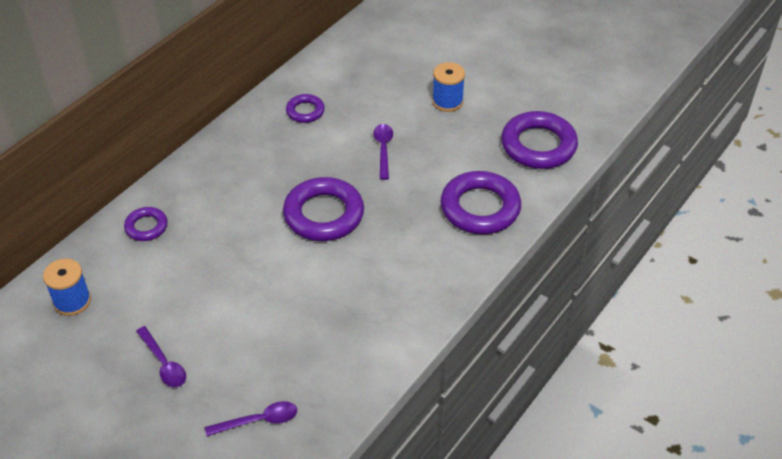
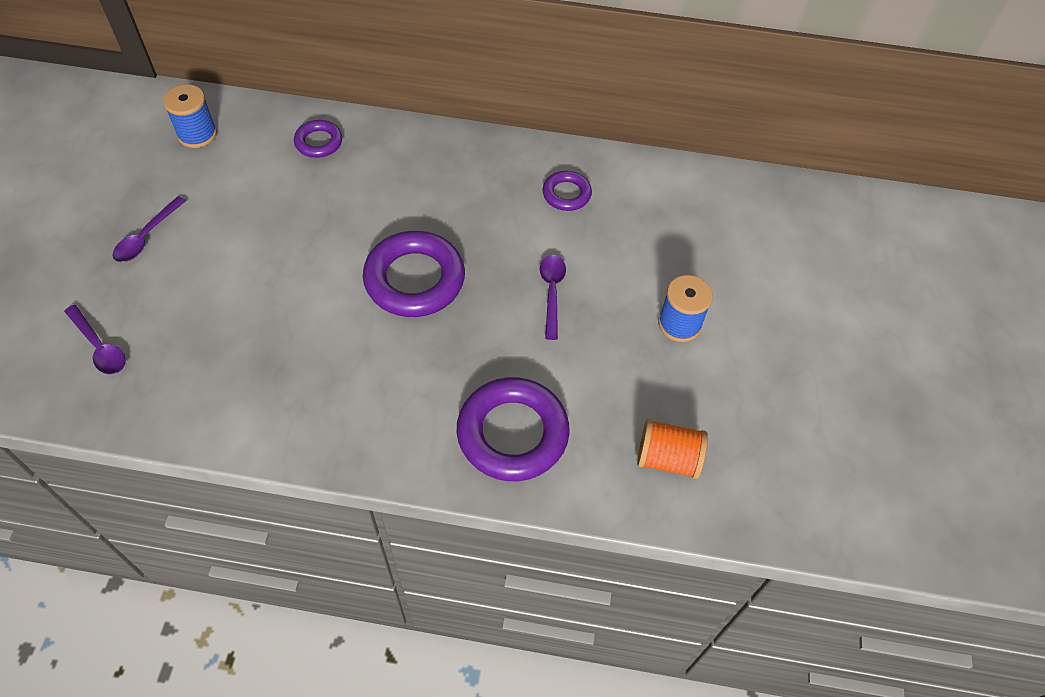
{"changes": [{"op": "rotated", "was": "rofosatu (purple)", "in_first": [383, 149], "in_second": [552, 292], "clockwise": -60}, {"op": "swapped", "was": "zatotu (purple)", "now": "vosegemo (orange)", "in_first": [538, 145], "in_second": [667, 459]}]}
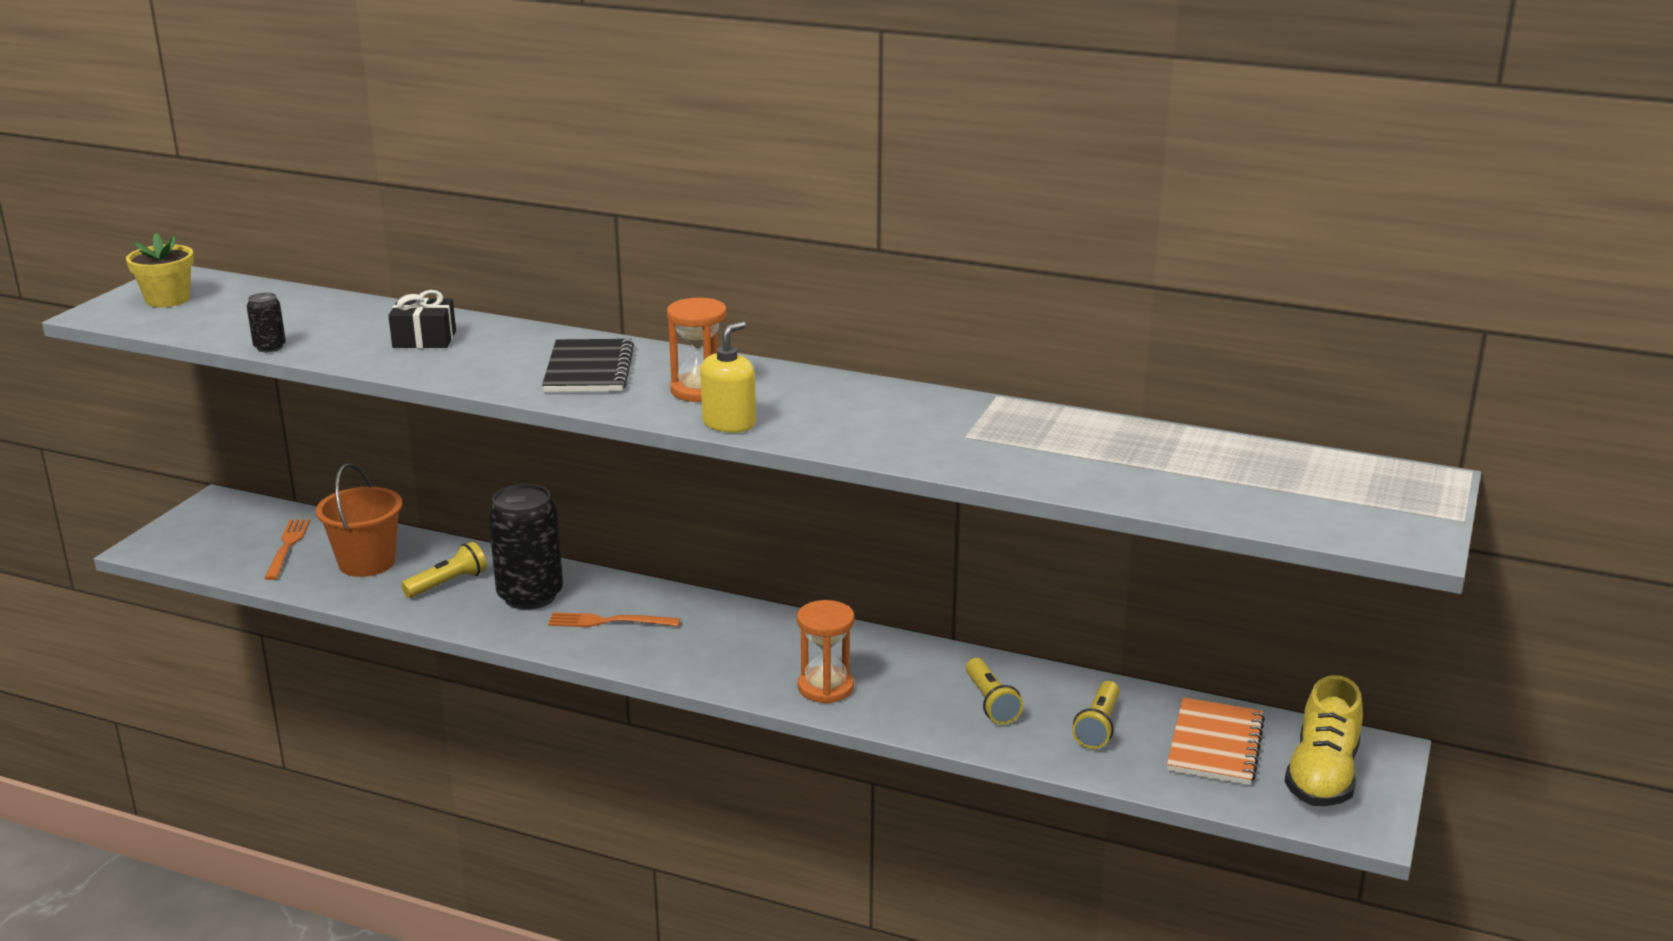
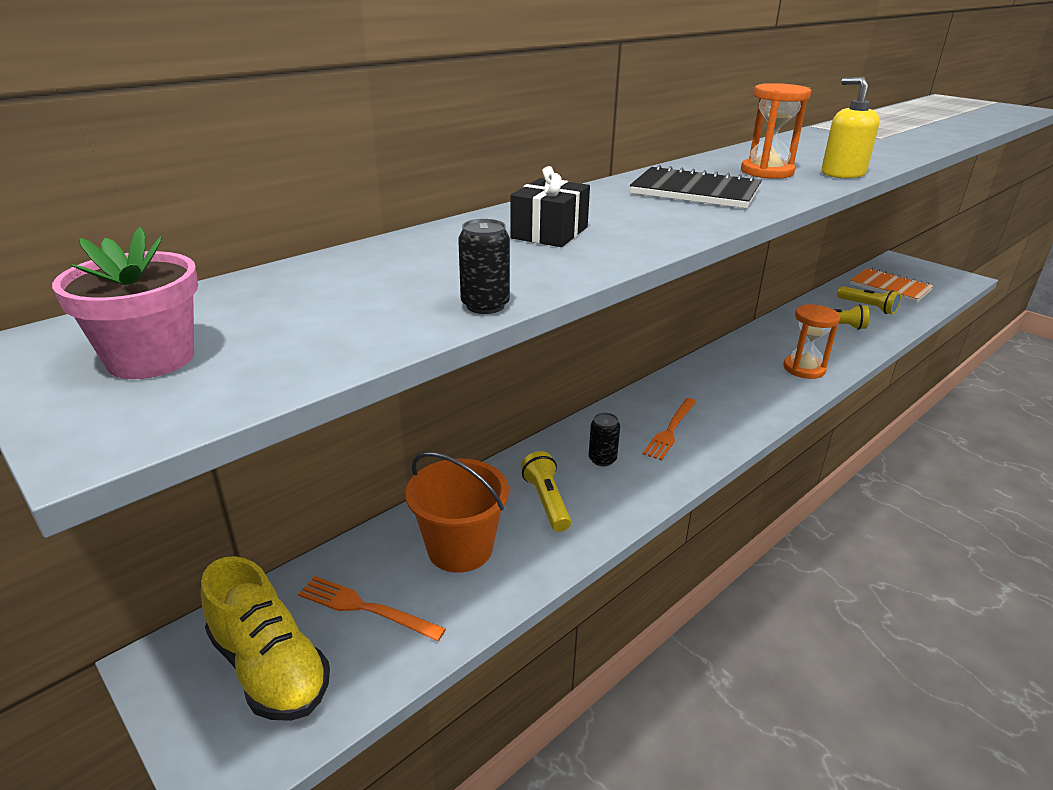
{"changes": [{"op": "repainted", "was": "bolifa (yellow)", "now": "bolifa (pink)", "in_first": [167, 299], "in_second": [151, 359]}, {"op": "scaled", "was": "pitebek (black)", "in_first": [530, 596], "in_second": [602, 459], "ratio": 0.45}, {"op": "shifted", "was": "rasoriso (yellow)", "in_first": [1322, 776], "in_second": [270, 667]}]}
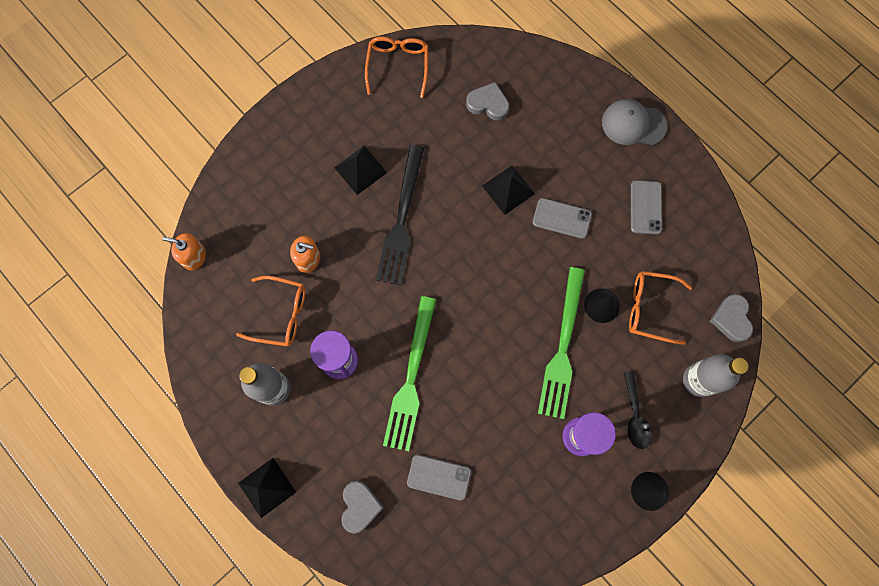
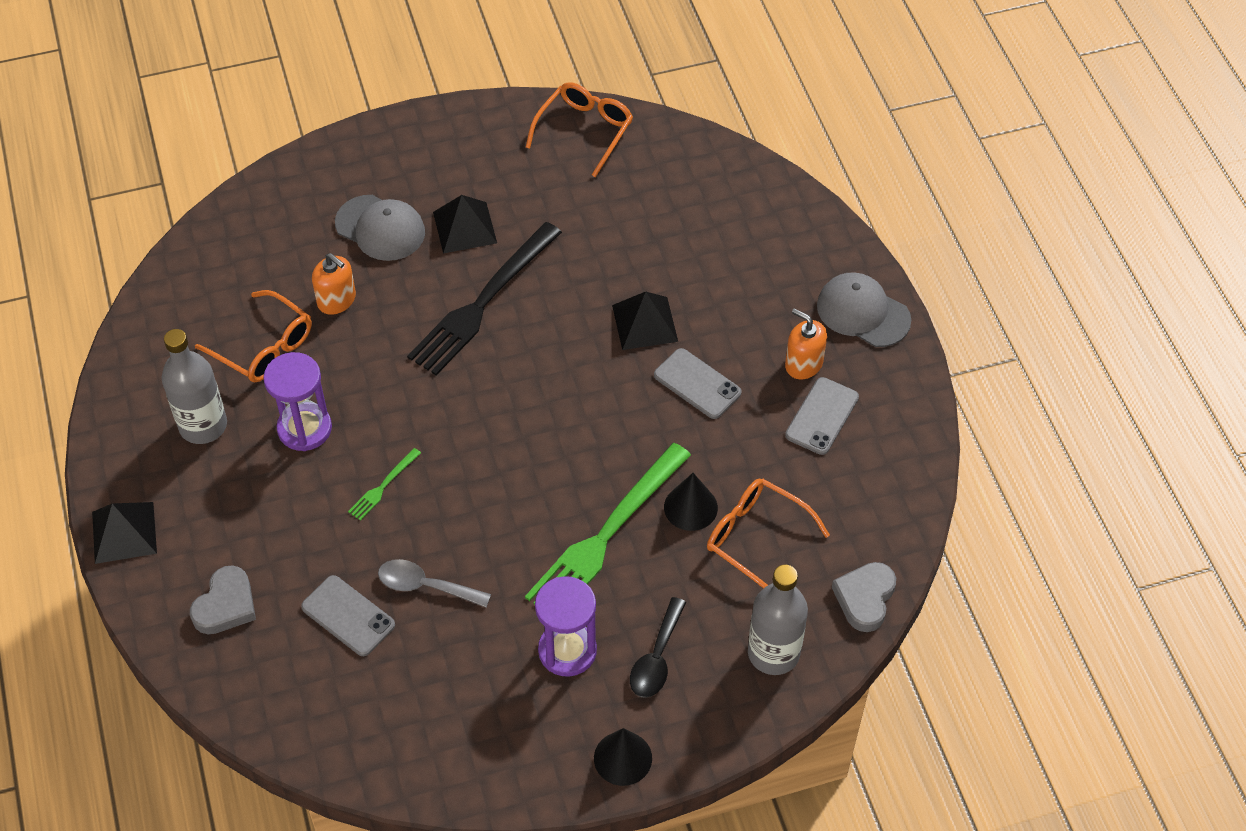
{"changes": [{"op": "shifted", "was": "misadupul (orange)", "in_first": [194, 256], "in_second": [803, 364]}, {"op": "scaled", "was": "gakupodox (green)", "in_first": [411, 377], "in_second": [383, 486], "ratio": 0.42}, {"op": "gone", "was": "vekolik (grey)", "in_first": [488, 104]}, {"op": "new", "now": "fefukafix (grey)", "in_second": [380, 228]}, {"op": "new", "now": "rofosatu (grey)", "in_second": [425, 586]}]}
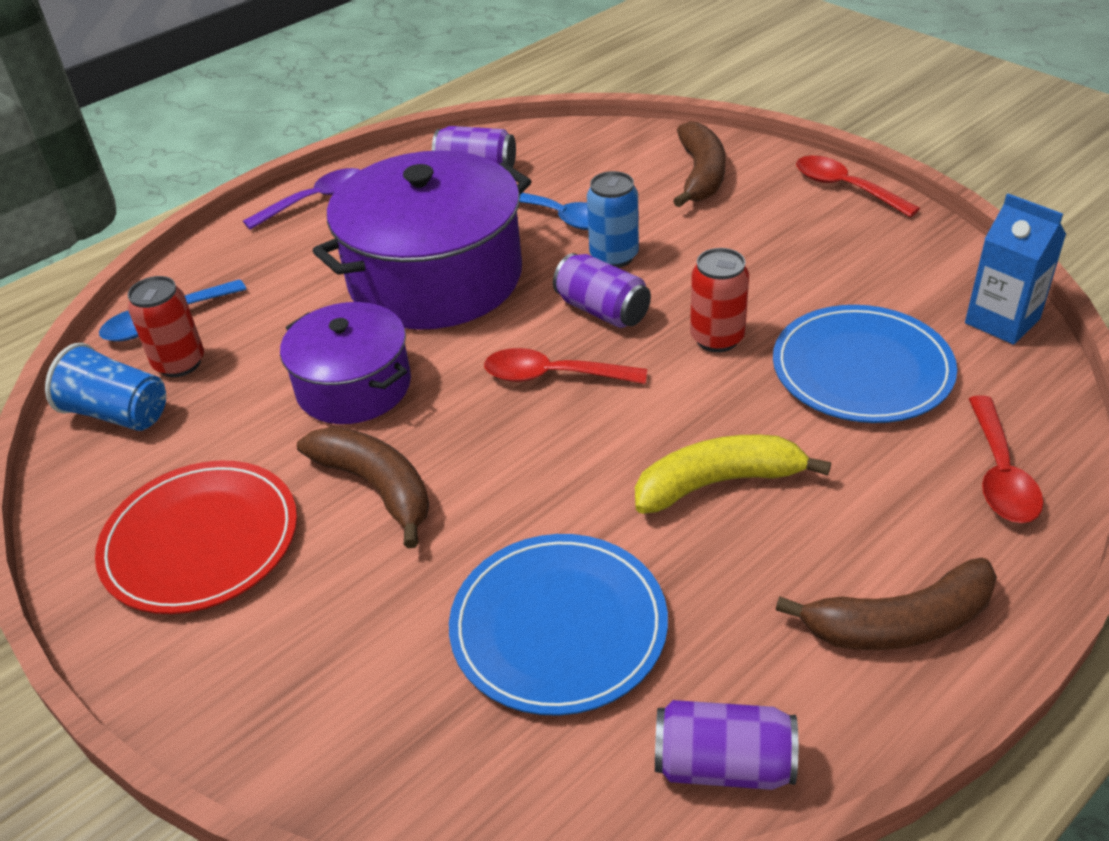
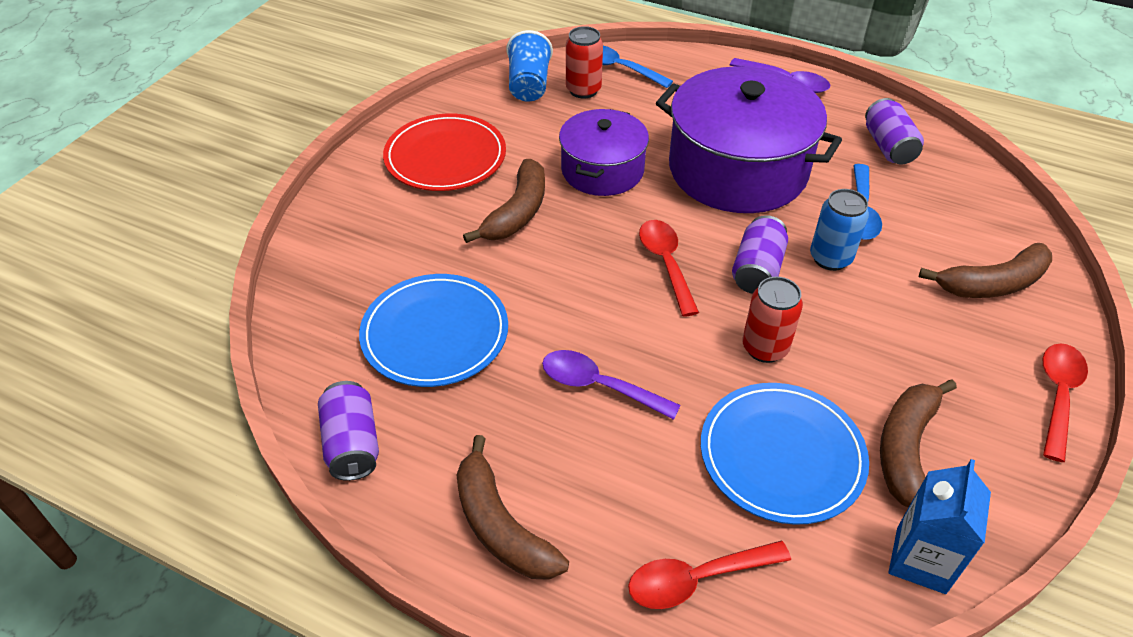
{"changes": [{"op": "swapped", "was": "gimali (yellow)", "now": "rofosatu (purple)", "in_first": [718, 483], "in_second": [599, 386]}, {"op": "new", "now": "gimali (brown)", "in_second": [906, 448]}]}
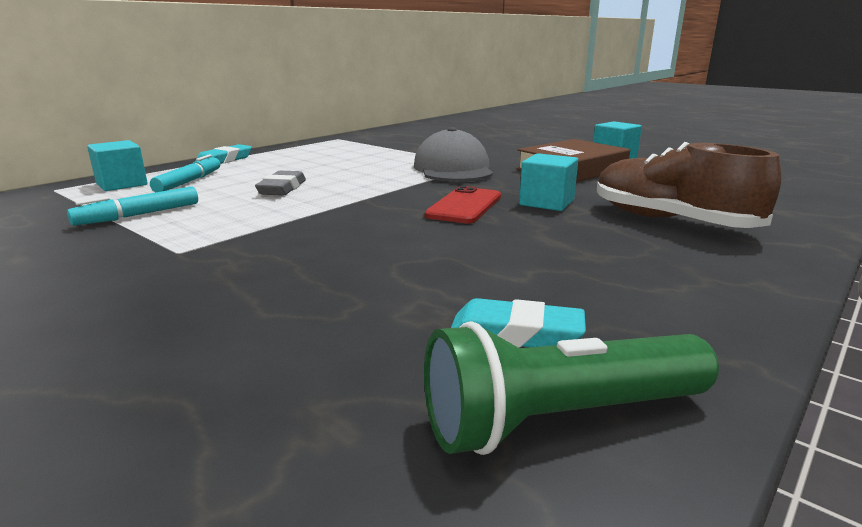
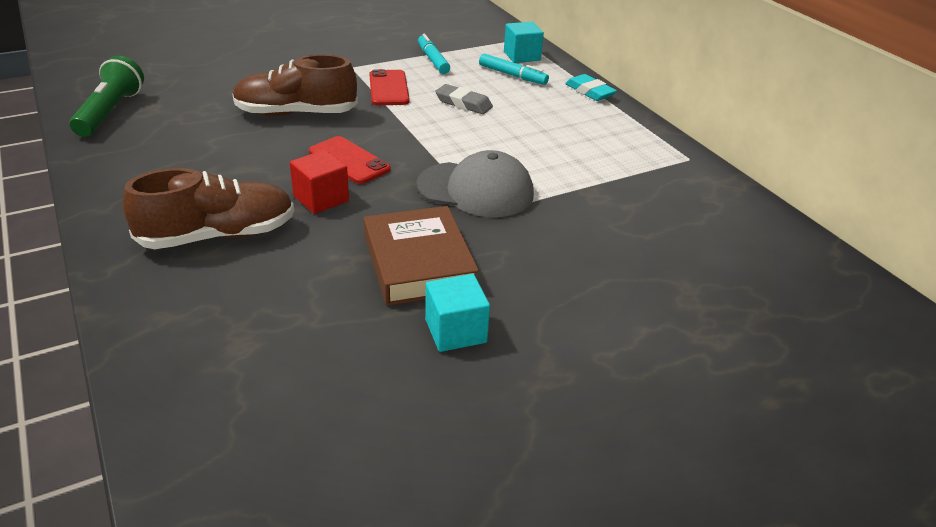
{"changes": [{"op": "gone", "was": "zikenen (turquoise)", "in_first": [515, 334]}, {"op": "repainted", "was": "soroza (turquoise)", "now": "soroza (red)", "in_first": [546, 202], "in_second": [321, 199]}, {"op": "new", "now": "rasoriso (brown)", "in_second": [296, 113]}, {"op": "new", "now": "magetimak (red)", "in_second": [389, 88]}]}
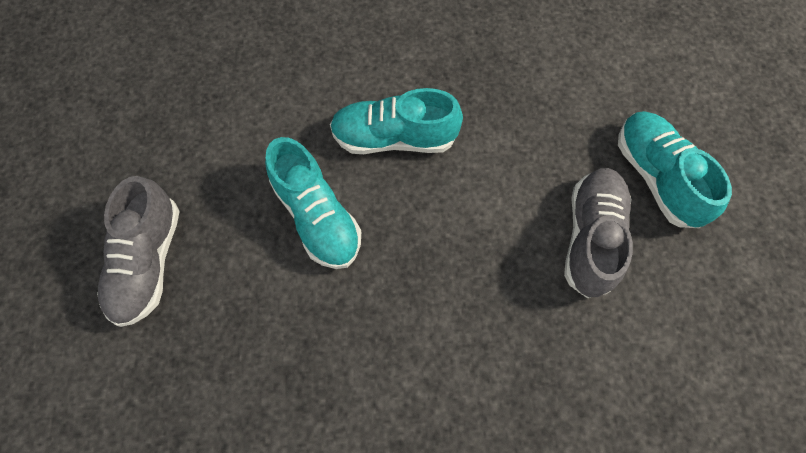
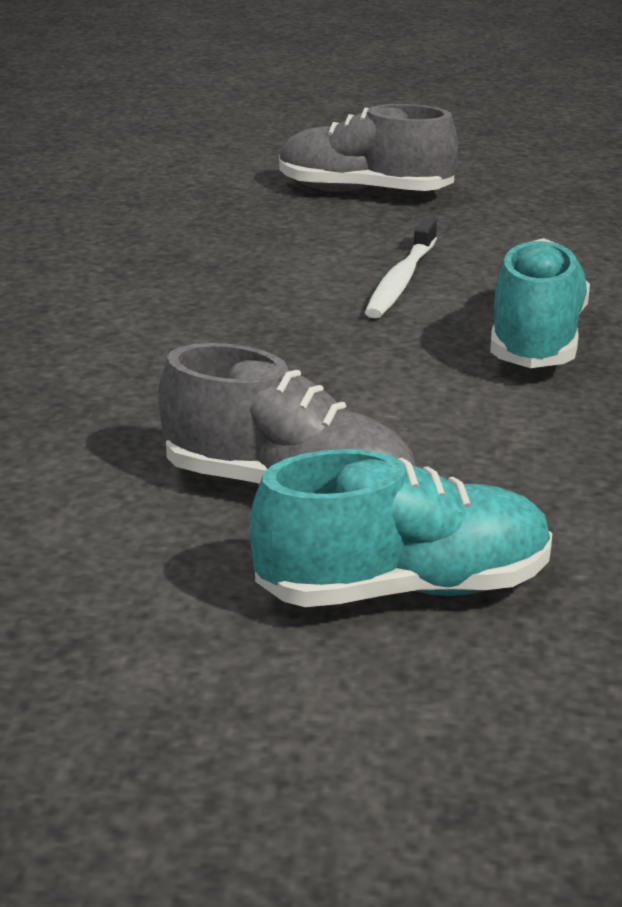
{"changes": [{"op": "swapped", "was": "rasoriso (turquoise)", "now": "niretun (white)", "in_first": [317, 216], "in_second": [401, 280]}]}
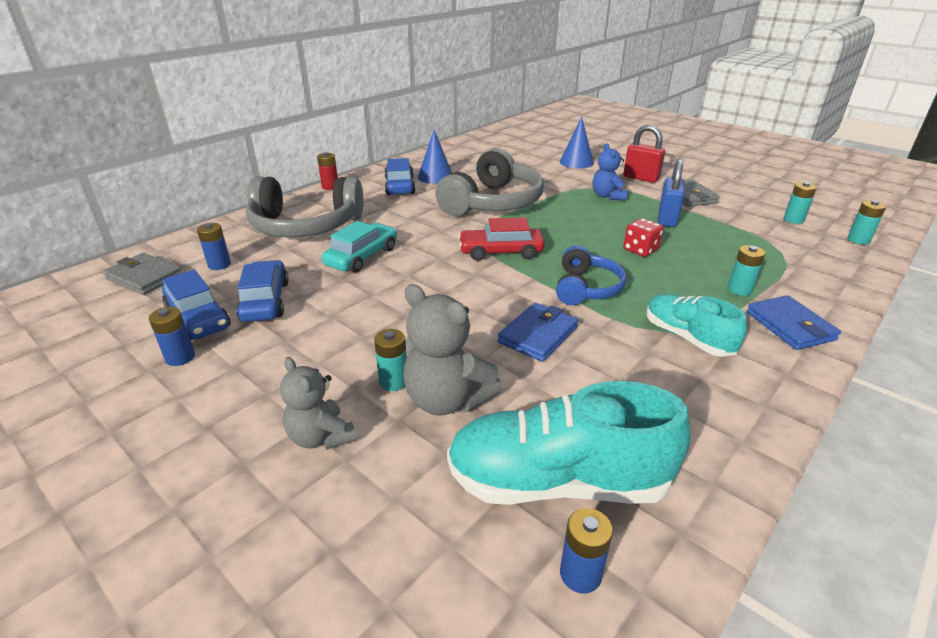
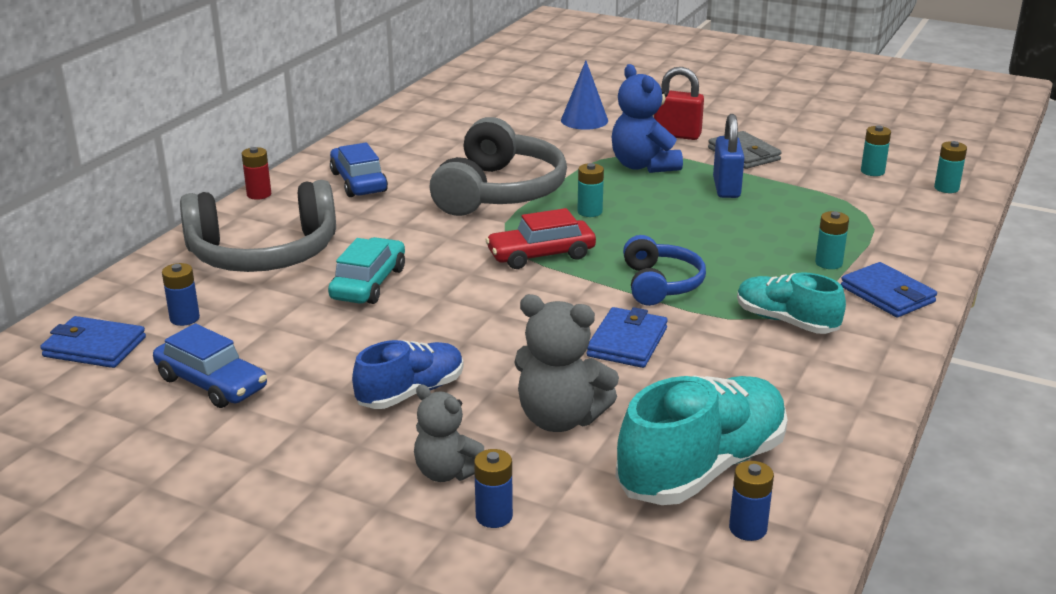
{"changes": [{"op": "repainted", "was": "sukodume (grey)", "now": "sukodume (blue)", "in_first": [144, 277], "in_second": [94, 347]}, {"op": "shifted", "was": "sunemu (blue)", "in_first": [180, 357], "in_second": [494, 516]}, {"op": "gone", "was": "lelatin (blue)", "in_first": [265, 301]}, {"op": "shifted", "was": "sunemu (turquoise)", "in_first": [394, 381], "in_second": [589, 212]}, {"op": "gone", "was": "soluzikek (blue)", "in_first": [435, 176]}, {"op": "rotated", "was": "rasoriso (turquoise)", "in_first": [557, 482], "in_second": [702, 468], "clockwise": 150}, {"op": "scaled", "was": "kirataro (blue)", "in_first": [607, 196], "in_second": [643, 166], "ratio": 1.5}, {"op": "gone", "was": "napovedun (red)", "in_first": [640, 250]}, {"op": "new", "now": "rasoriso (blue)", "in_second": [411, 392]}]}
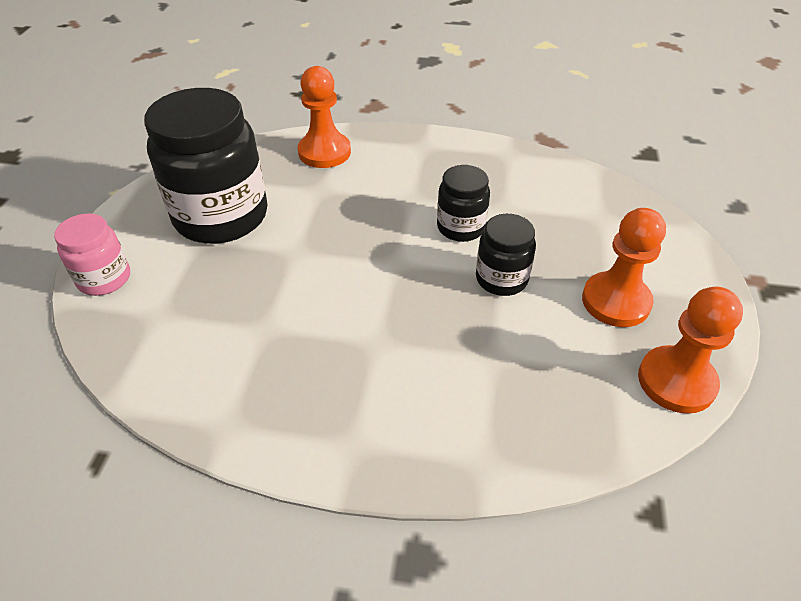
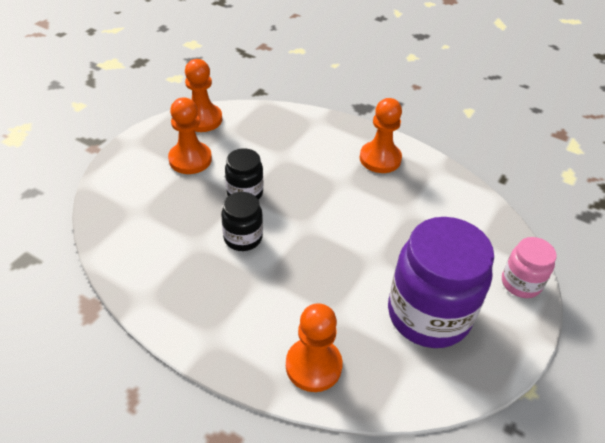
{"changes": [{"op": "repainted", "was": "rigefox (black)", "now": "rigefox (purple)", "in_first": [221, 216], "in_second": [428, 314]}, {"op": "new", "now": "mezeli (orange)", "in_second": [380, 159]}]}
